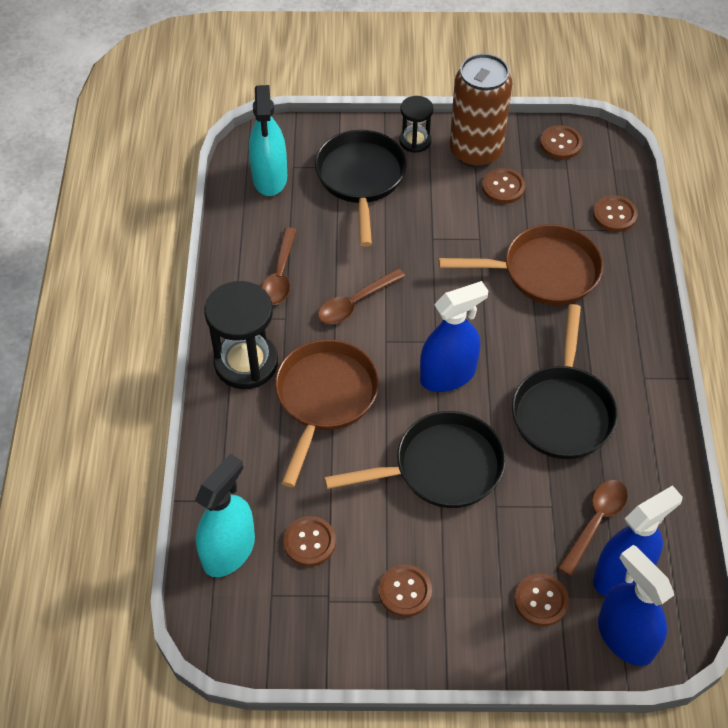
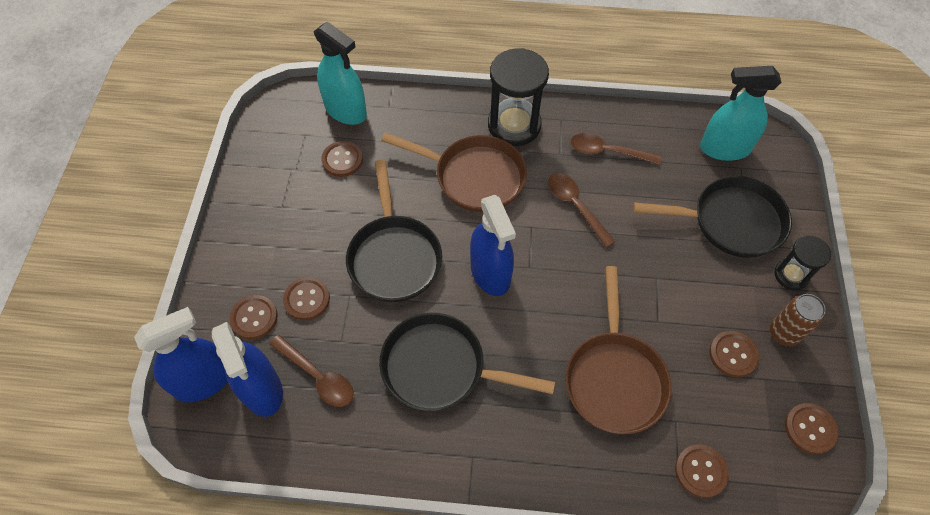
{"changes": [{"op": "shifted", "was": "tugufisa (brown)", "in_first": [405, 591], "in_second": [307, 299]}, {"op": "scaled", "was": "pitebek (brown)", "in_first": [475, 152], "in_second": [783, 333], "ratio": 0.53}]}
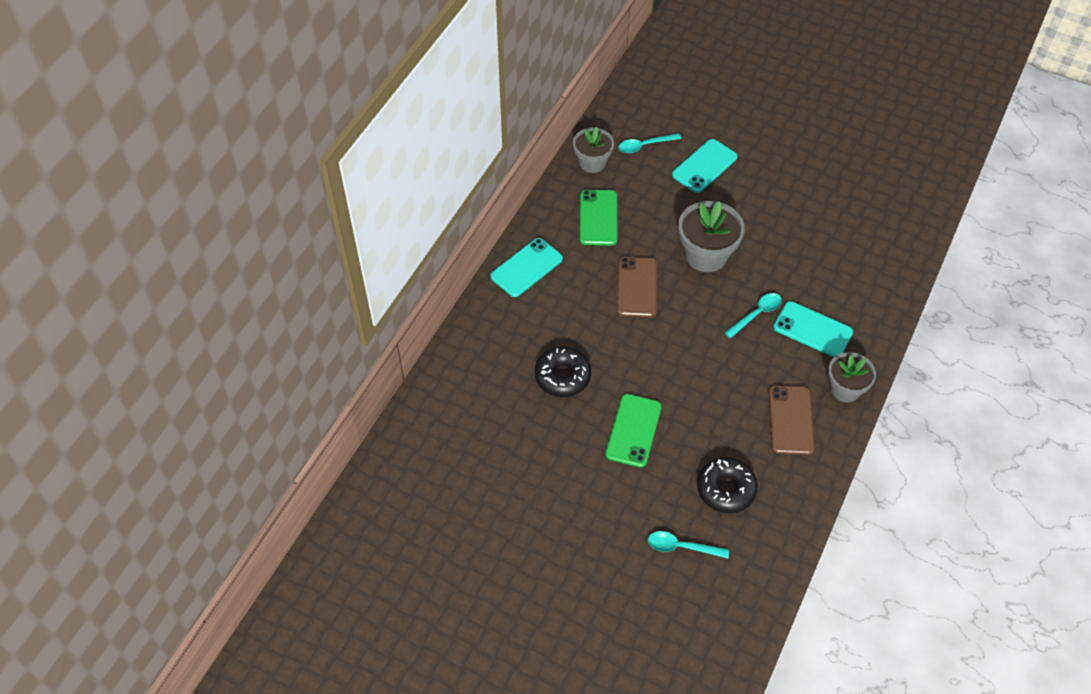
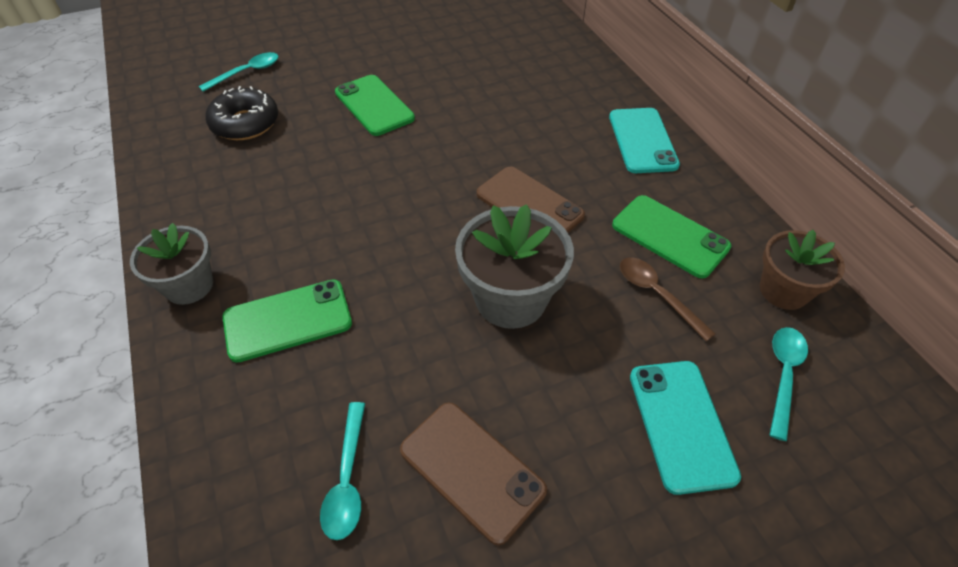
{"changes": [{"op": "gone", "was": "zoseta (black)", "in_first": [562, 376]}, {"op": "repainted", "was": "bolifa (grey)", "now": "bolifa (brown)", "in_first": [592, 162], "in_second": [783, 290]}, {"op": "shifted", "was": "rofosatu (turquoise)", "in_first": [756, 314], "in_second": [347, 479]}, {"op": "shifted", "was": "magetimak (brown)", "in_first": [790, 420], "in_second": [471, 470]}, {"op": "repainted", "was": "magetimak (turquoise)", "now": "magetimak (green)", "in_first": [812, 329], "in_second": [288, 320]}, {"op": "new", "now": "rofosatu (brown)", "in_second": [657, 294]}]}
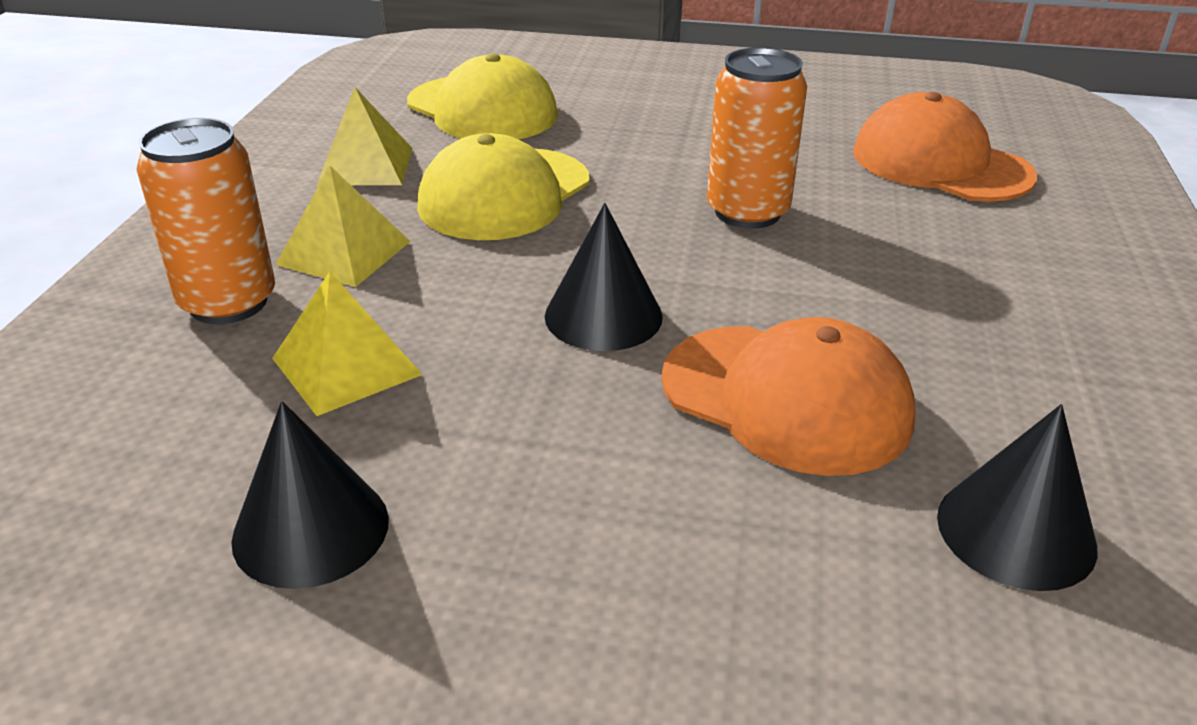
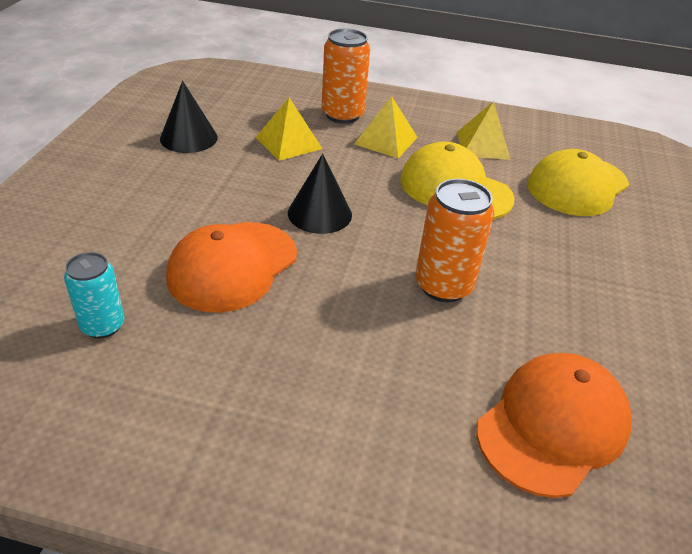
{"changes": [{"op": "swapped", "was": "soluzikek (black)", "now": "pitebek (turquoise)", "in_first": [1016, 531], "in_second": [103, 325]}]}
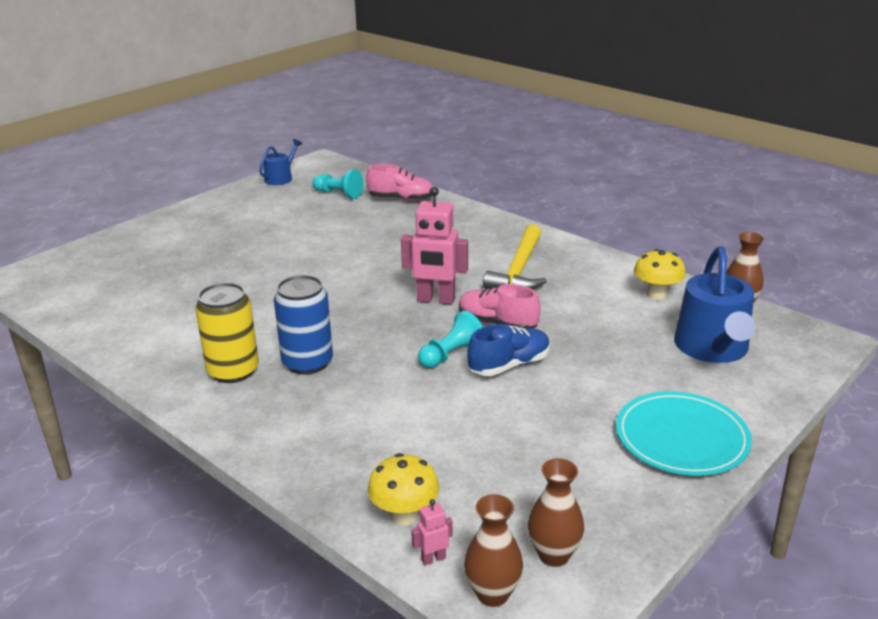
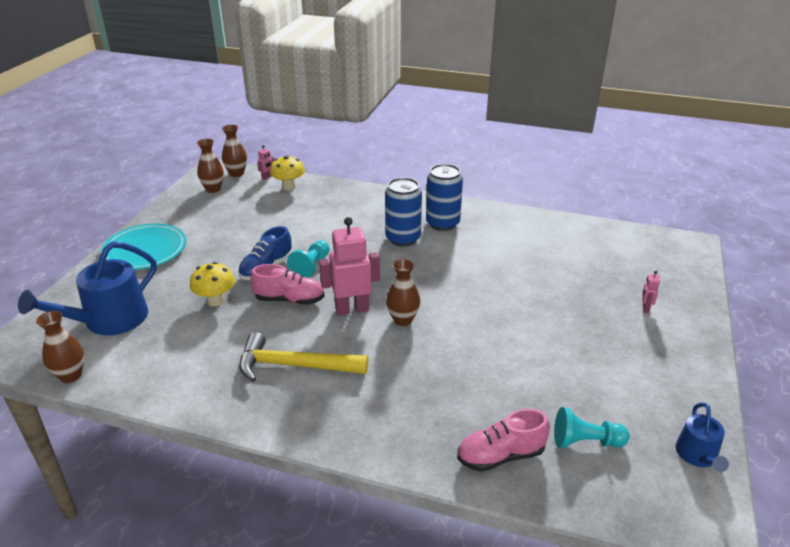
{"changes": [{"op": "repainted", "was": "pitebek (yellow)", "now": "pitebek (blue)", "in_first": [233, 371], "in_second": [442, 223]}, {"op": "rotated", "was": "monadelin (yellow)", "in_first": [519, 270], "in_second": [294, 365], "clockwise": -75}, {"op": "shifted", "was": "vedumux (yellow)", "in_first": [656, 295], "in_second": [215, 301]}, {"op": "rotated", "was": "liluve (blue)", "in_first": [713, 348], "in_second": [109, 320], "clockwise": -120}, {"op": "new", "now": "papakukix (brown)", "in_second": [403, 320]}, {"op": "new", "now": "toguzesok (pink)", "in_second": [645, 308]}]}
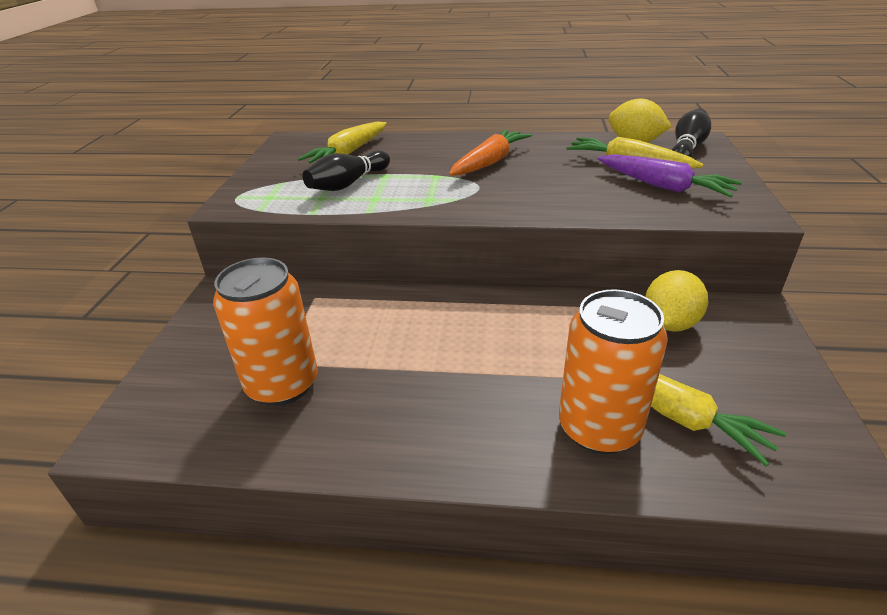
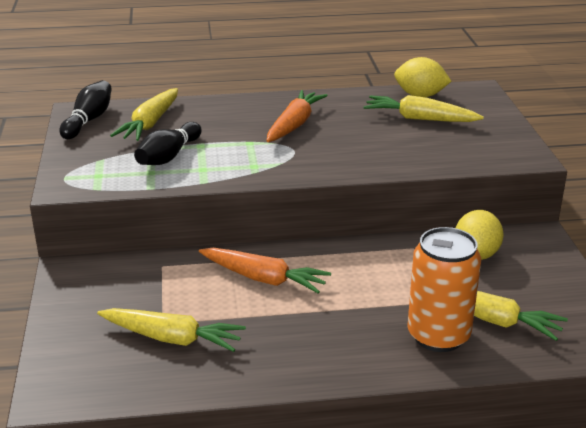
{"changes": [{"op": "swapped", "was": "pitebek (orange)", "now": "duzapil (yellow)", "in_first": [282, 384], "in_second": [172, 338]}, {"op": "gone", "was": "duzapil (purple)", "in_first": [664, 186]}, {"op": "shifted", "was": "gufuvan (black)", "in_first": [687, 148], "in_second": [88, 120]}, {"op": "new", "now": "duzapil (orange)", "in_second": [264, 279]}]}
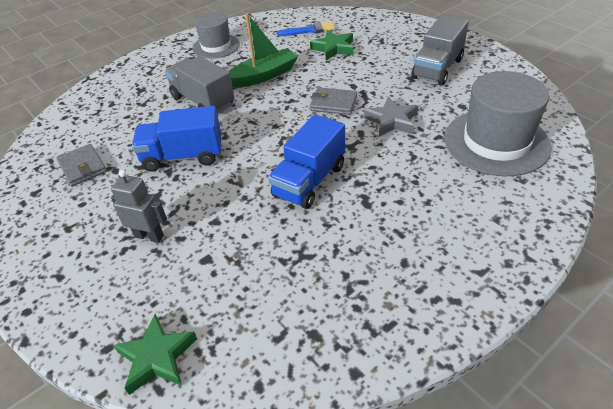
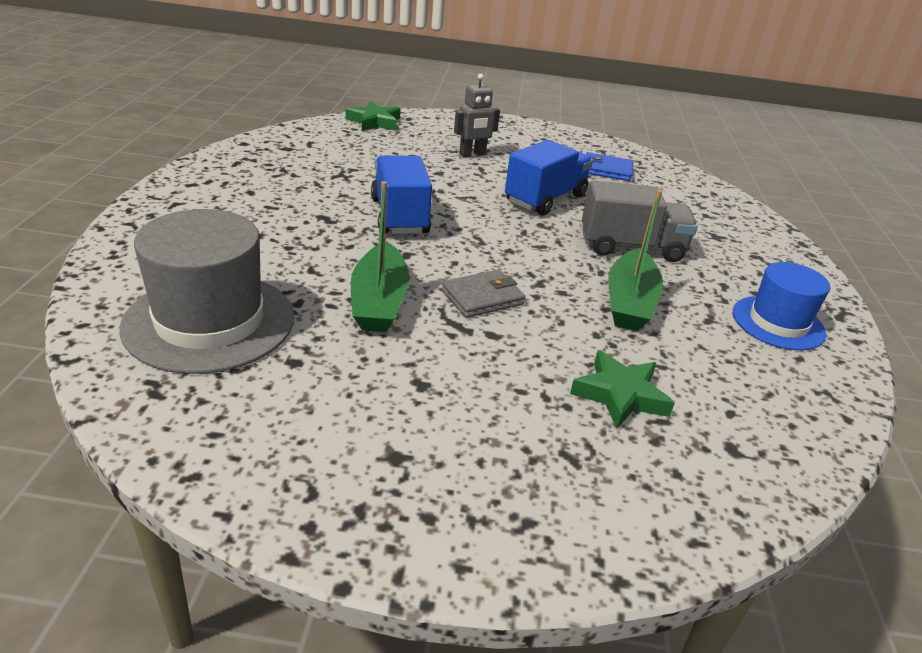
{"changes": [{"op": "repainted", "was": "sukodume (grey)", "now": "sukodume (blue)", "in_first": [82, 167], "in_second": [607, 170]}, {"op": "repainted", "was": "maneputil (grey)", "now": "maneputil (blue)", "in_first": [216, 46], "in_second": [778, 323]}, {"op": "gone", "was": "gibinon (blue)", "in_first": [309, 30]}, {"op": "swapped", "was": "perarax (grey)", "now": "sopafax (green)", "in_first": [392, 121], "in_second": [379, 301]}, {"op": "gone", "was": "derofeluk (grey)", "in_first": [437, 69]}]}
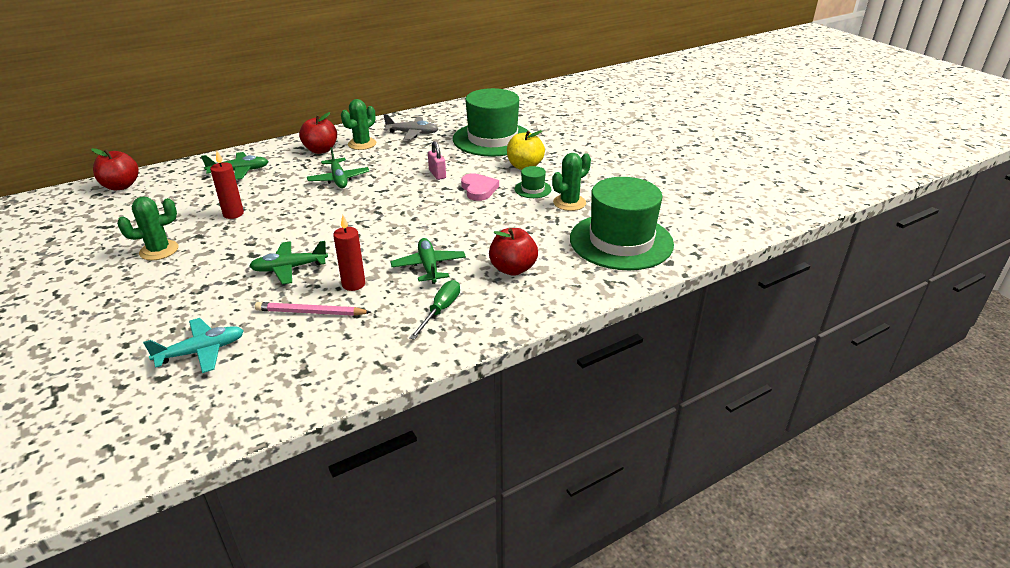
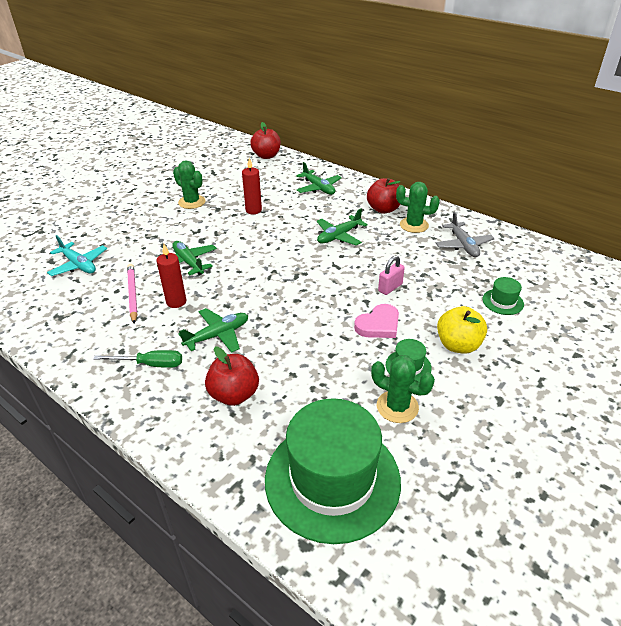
{"changes": [{"op": "scaled", "was": "maneputil (green)", "in_first": [492, 139], "in_second": [503, 302], "ratio": 0.41}]}
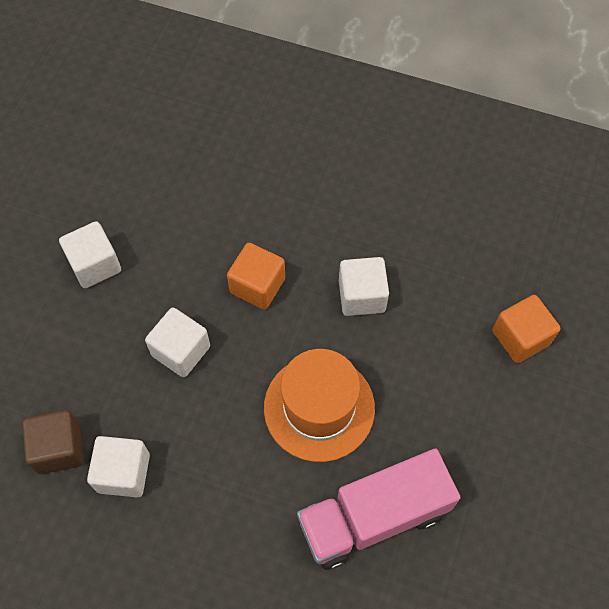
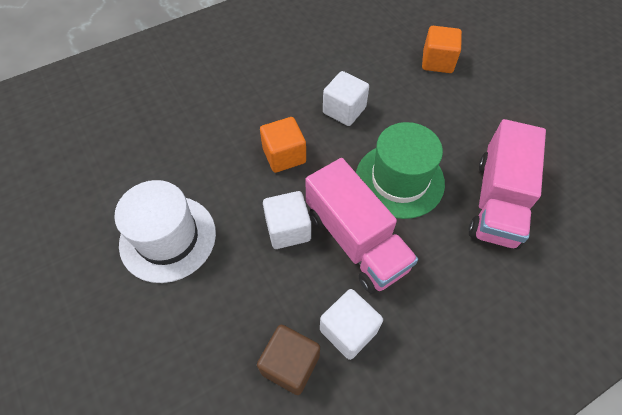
{"changes": [{"op": "swapped", "was": "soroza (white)", "now": "maneputil (white)", "in_first": [95, 265], "in_second": [168, 238]}, {"op": "repainted", "was": "maneputil (orange)", "now": "maneputil (green)", "in_first": [319, 407], "in_second": [399, 180]}, {"op": "new", "now": "derofeluk (pink)", "in_second": [356, 240]}]}
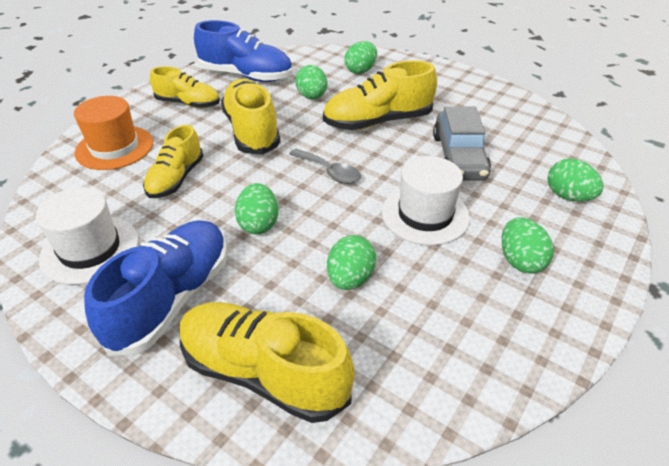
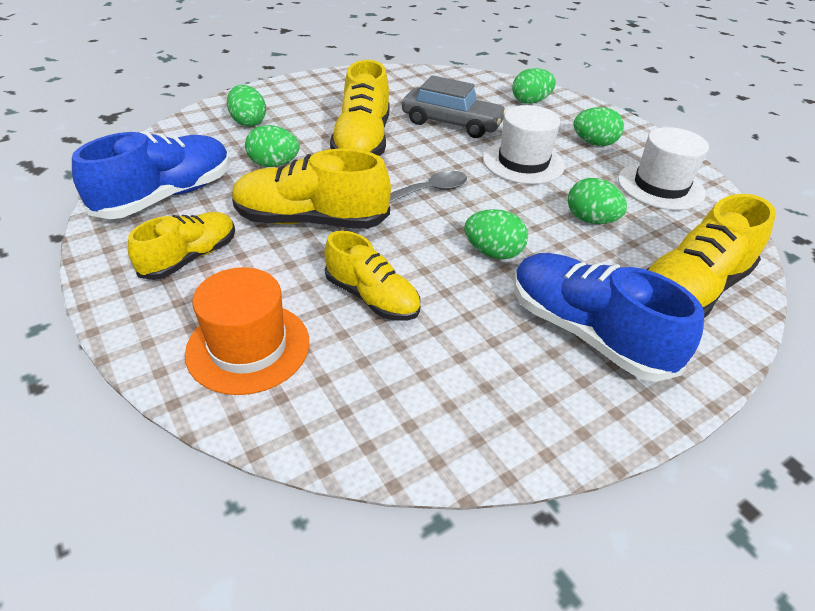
{"changes": [{"op": "shifted", "was": "maneputil (white)", "in_first": [90, 249], "in_second": [660, 186]}]}
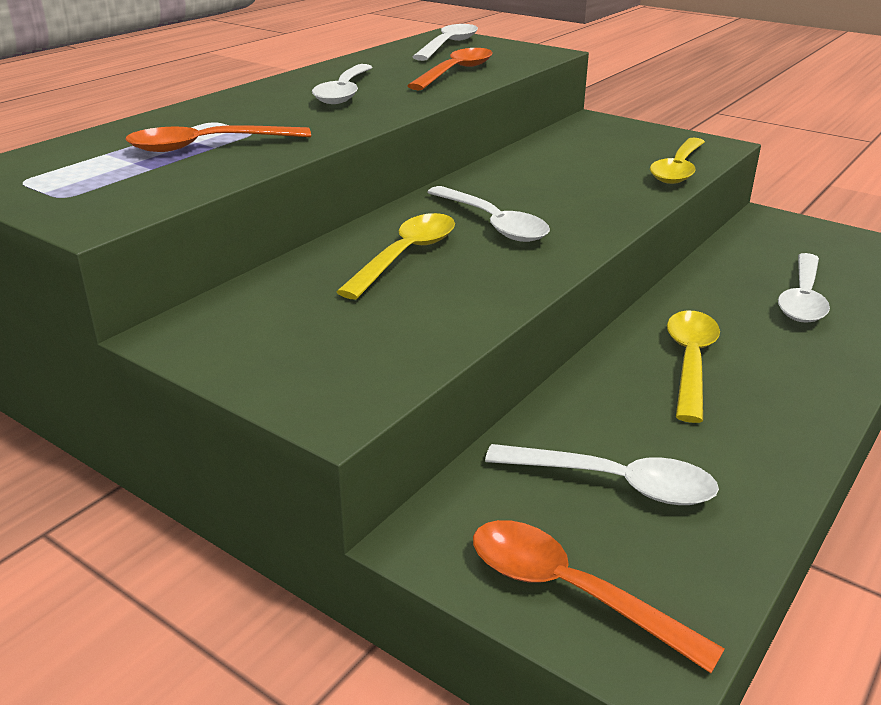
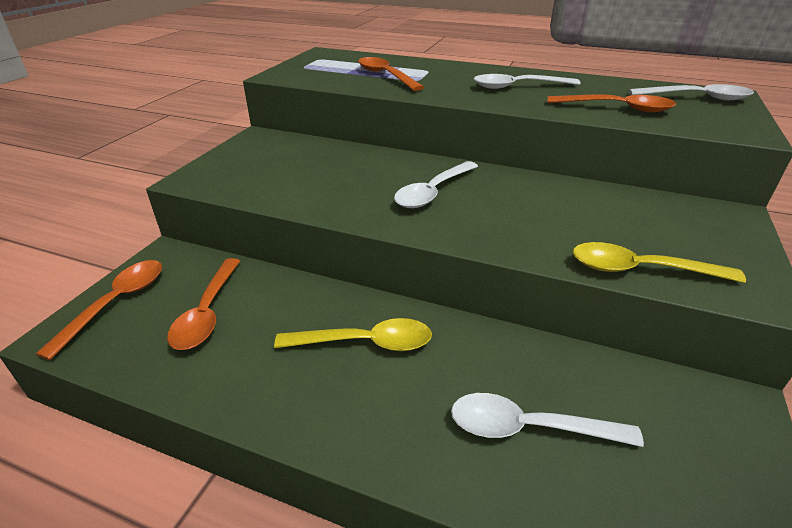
{"changes": [{"op": "gone", "was": "rofosatu (yellow)", "in_first": [405, 256]}, {"op": "repainted", "was": "rofosatu (white)", "now": "rofosatu (orange)", "in_first": [613, 483], "in_second": [207, 312]}]}
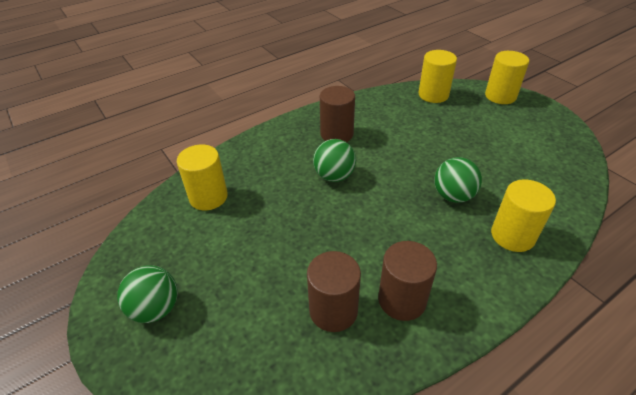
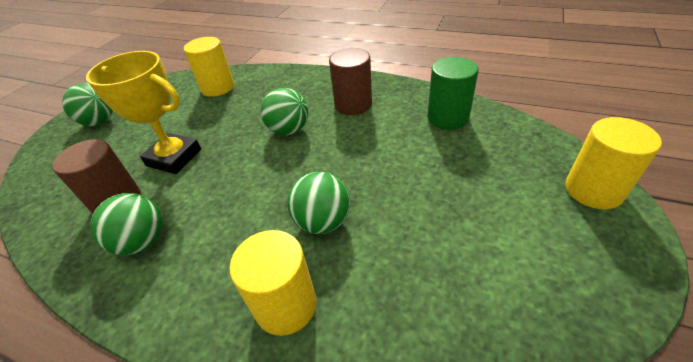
{"changes": [{"op": "swapped", "was": "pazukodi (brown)", "now": "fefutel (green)", "in_first": [402, 300], "in_second": [142, 241]}, {"op": "gone", "was": "pazukodi (yellow)", "in_first": [433, 95]}, {"op": "new", "now": "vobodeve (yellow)", "in_second": [174, 157]}, {"op": "new", "now": "pazukodi (green)", "in_second": [447, 118]}]}
